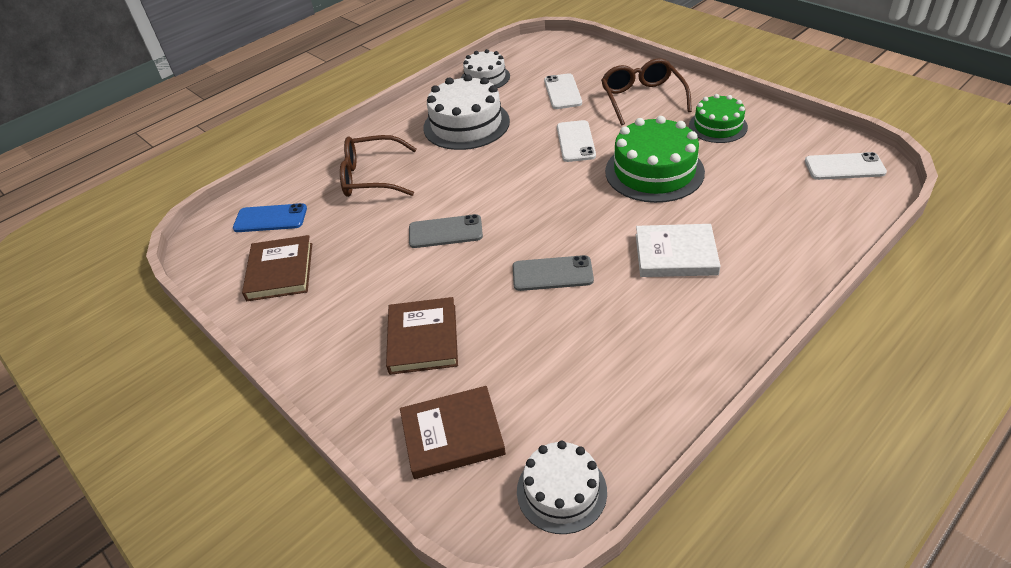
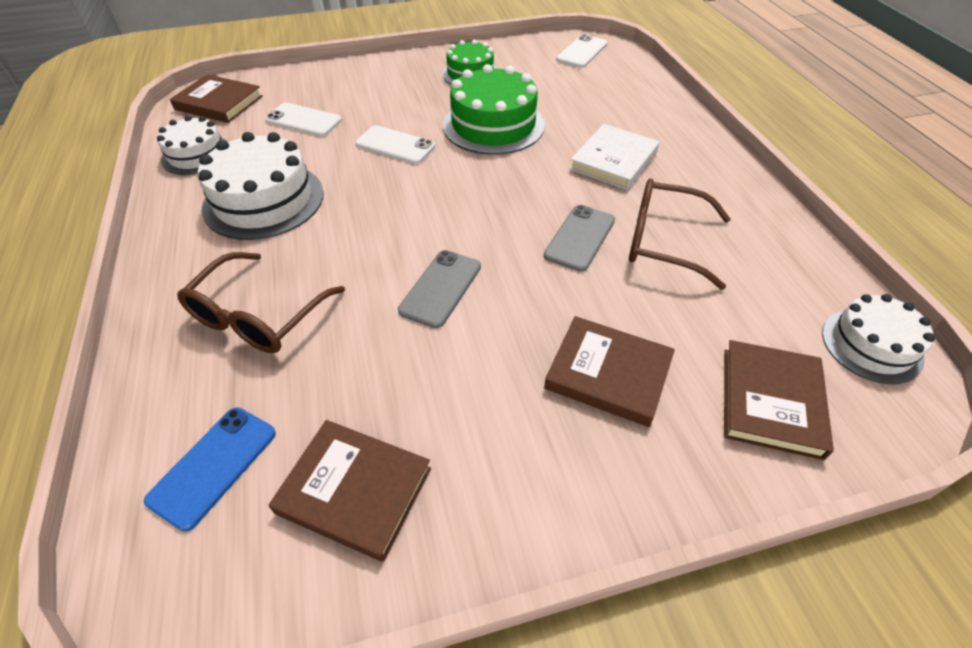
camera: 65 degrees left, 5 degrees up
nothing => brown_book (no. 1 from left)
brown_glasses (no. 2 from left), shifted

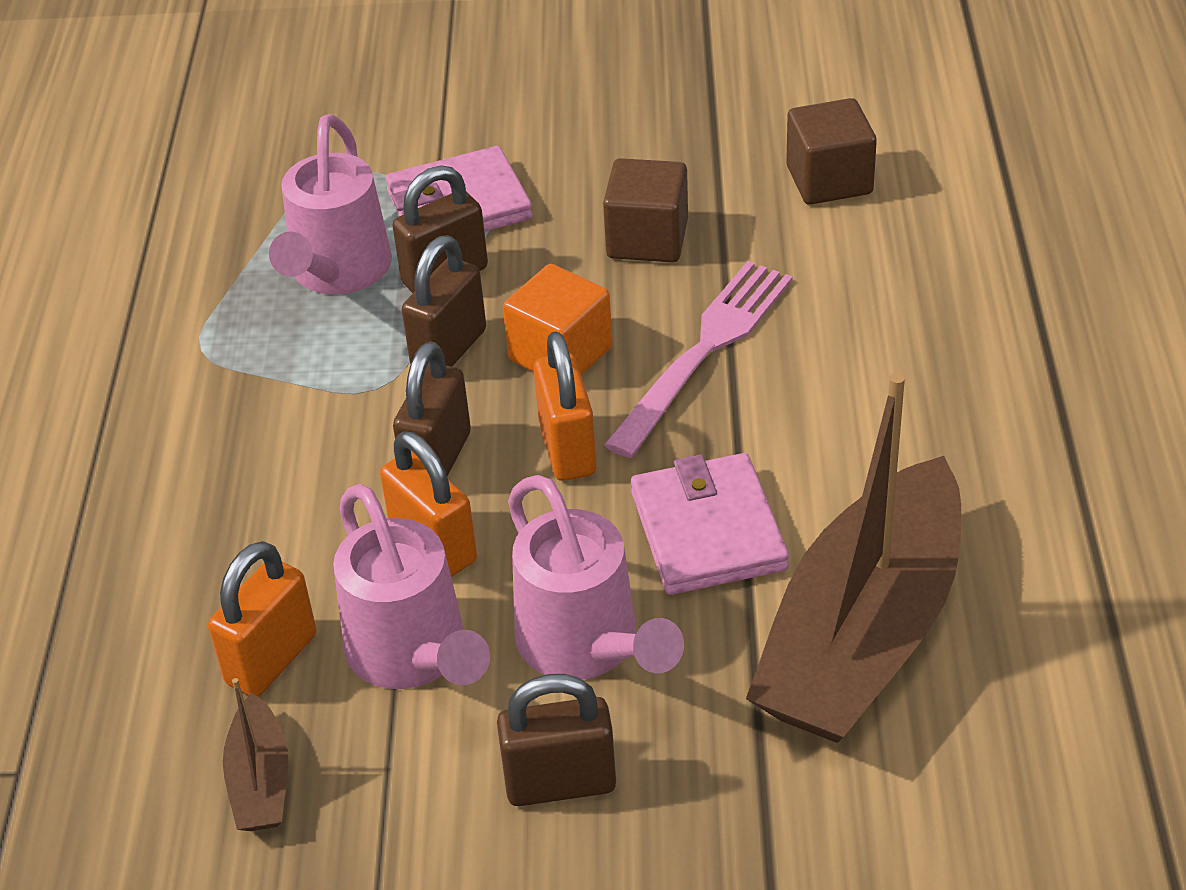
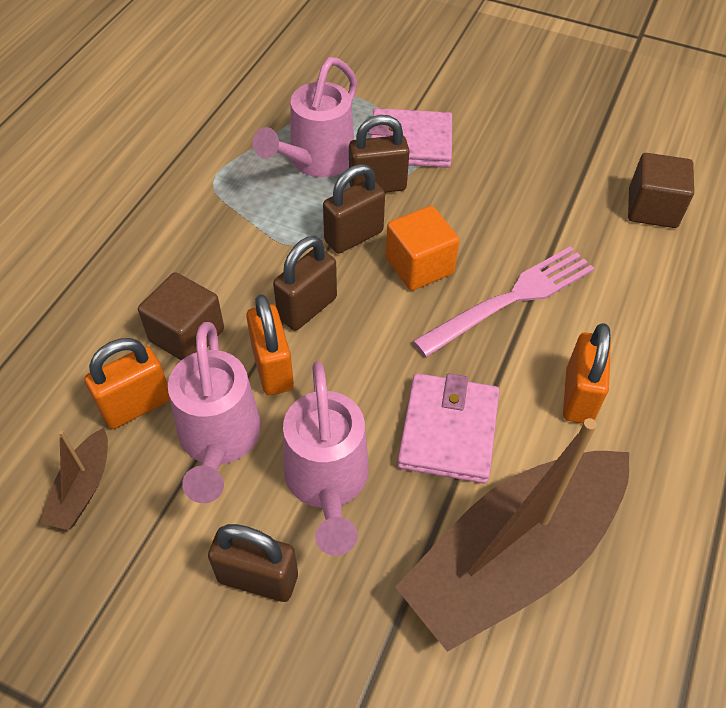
camera: 20 degrees right, 10 degrees up
brown_cube (no. 1 from left), shifted
orange_padlock (no. 3 from left), shifted

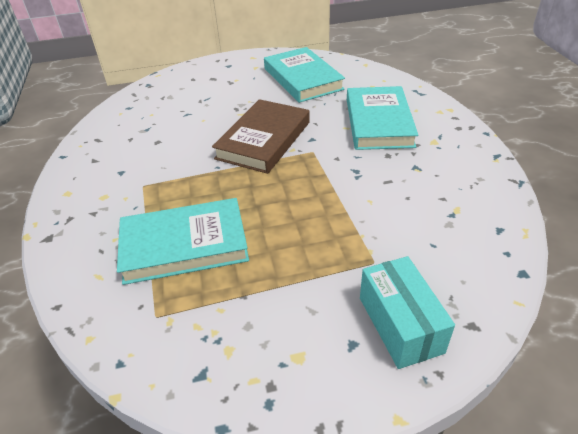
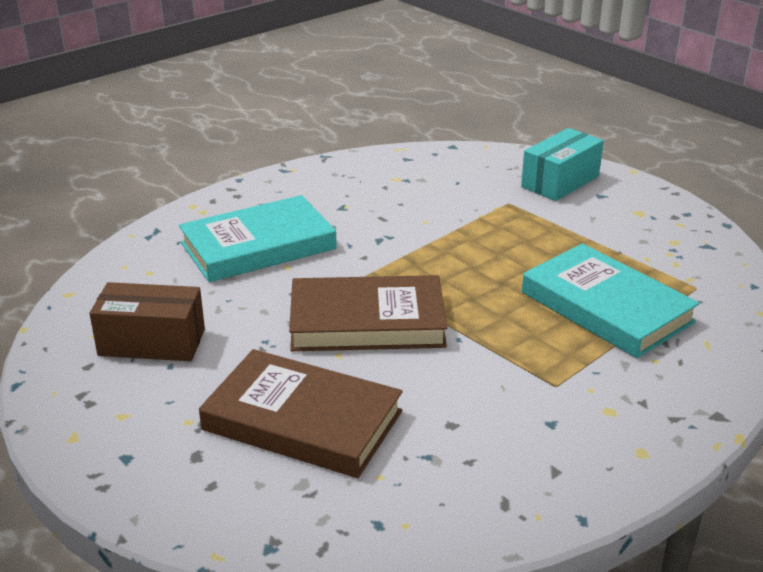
camera: 120 degrees left, 10 degrees down
turquoise_book (no. 2 from left) => brown_box
nothing => brown_book (no. 1 from left)

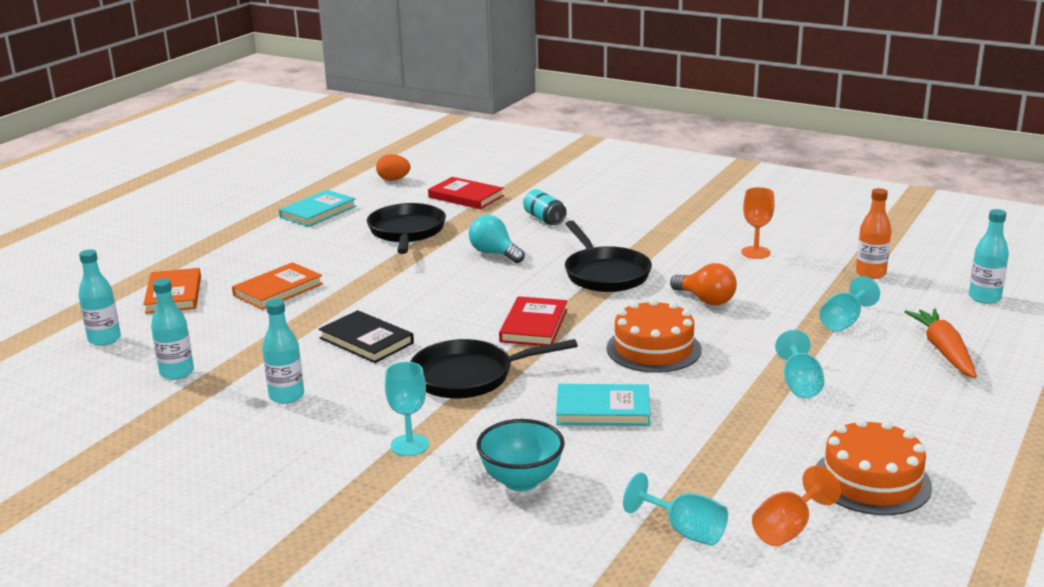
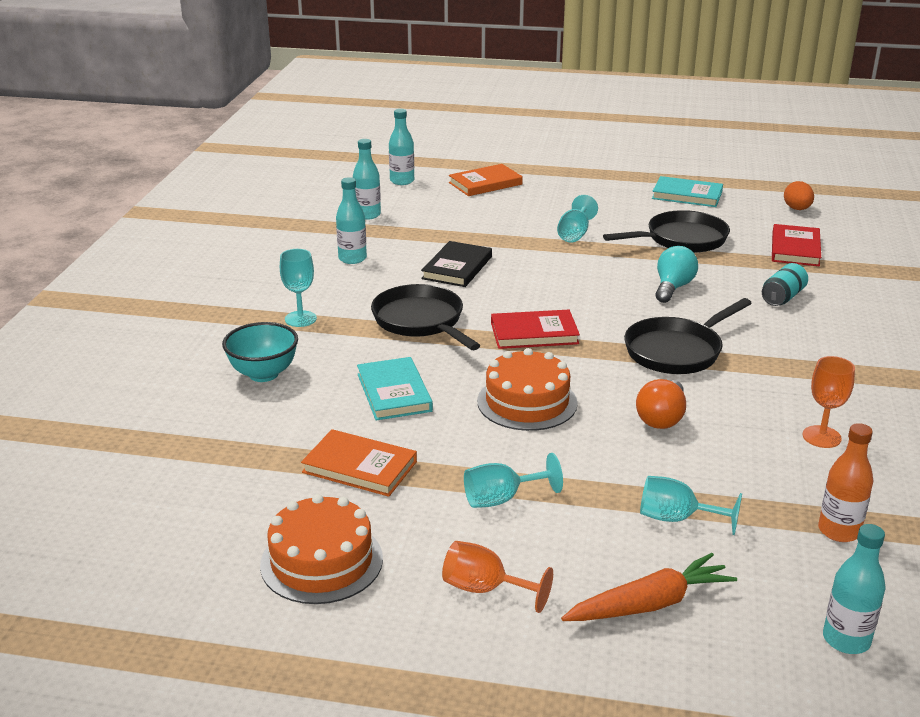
camera: 70 degrees right, 5 degrees up
orange_book (no. 2 from left in the first image) => orange_book (no. 1 from left), shifted
orange_goblet (no. 2 from left in the first image) => orange_goblet (no. 1 from left), shifted
turquoise_goblet (no. 2 from left in the first image) => turquoise_goblet (no. 3 from left), shifted

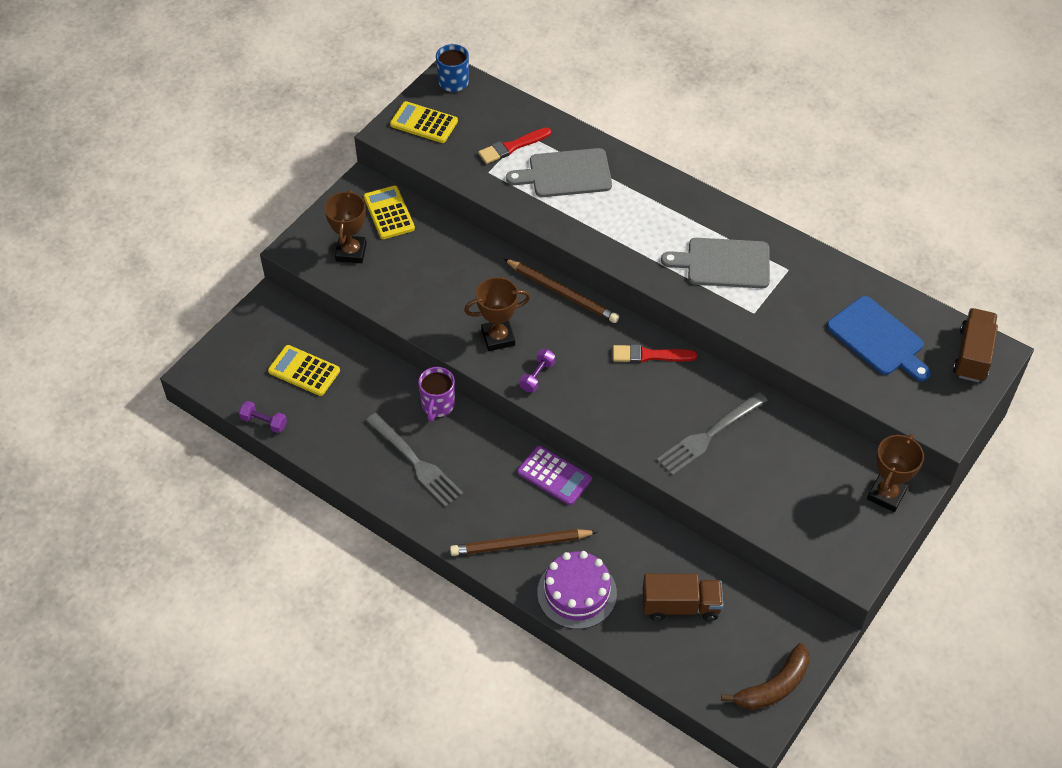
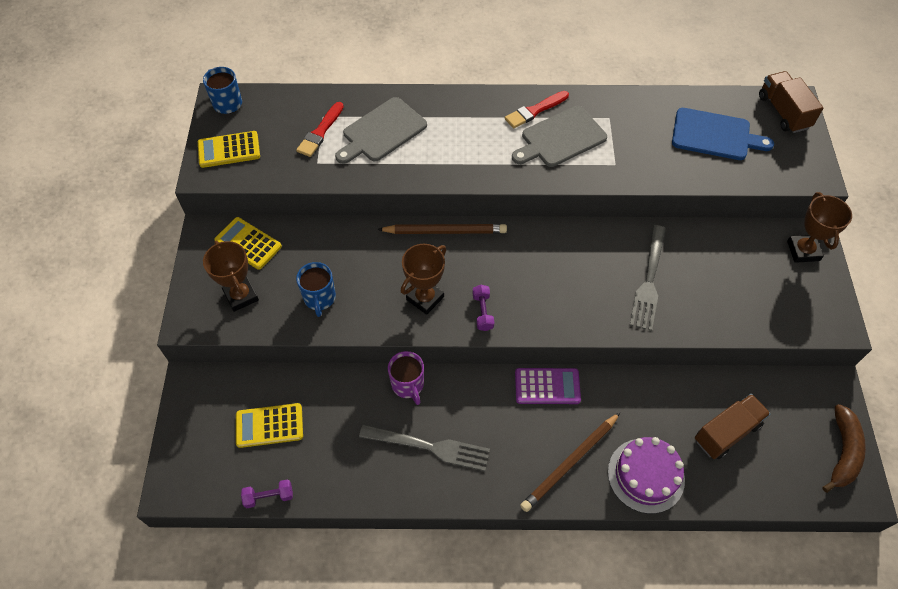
camera: 35 degrees left, 5 degrees up
nothing => blue_mug (no. 2 from left)
red_brush (no. 2 from left), shifted

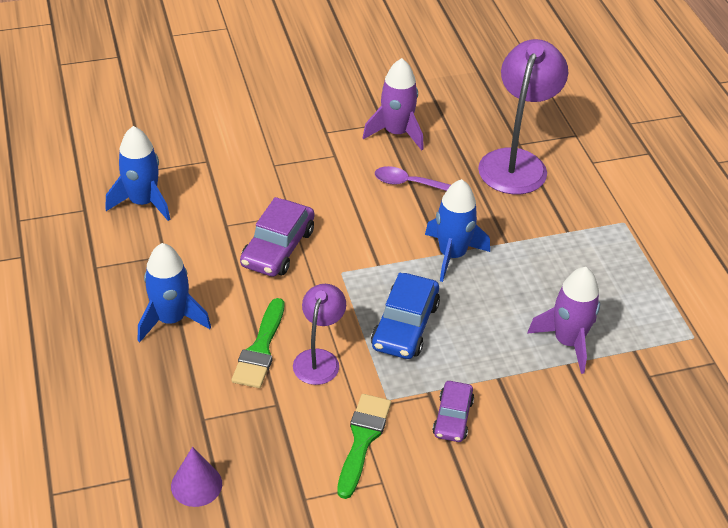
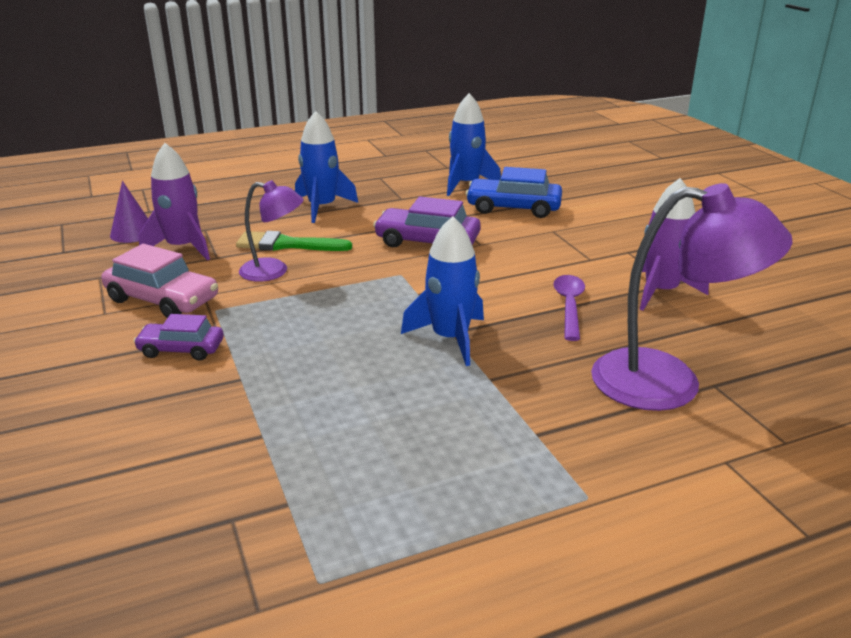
camera: 85 degrees right, 15 degrees down
green_brush (no. 2 from left) => pink_car
purple_rocket (no. 2 from left in the first image) => purple_rocket (no. 1 from left), shifted
blue_car, shifted

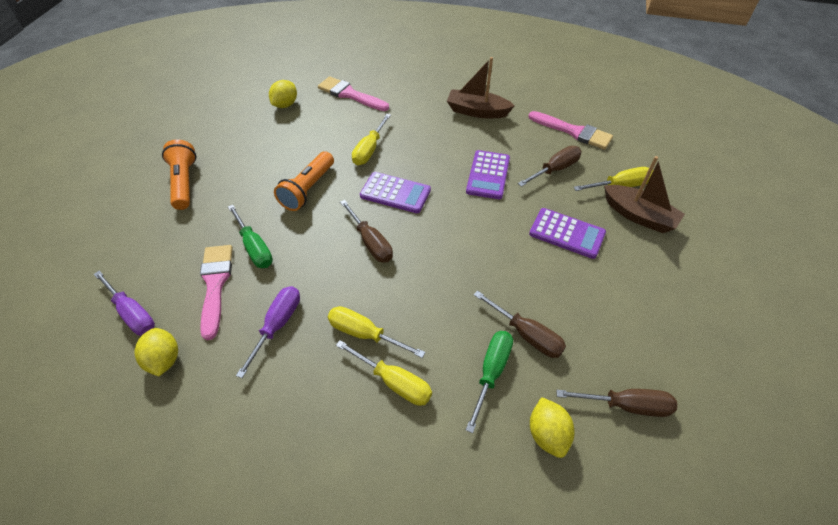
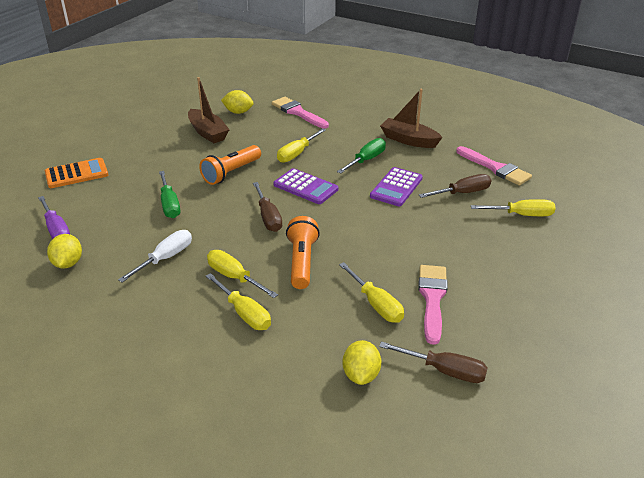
camera: 15 degrees right, 15 degrees down
nothing => orange_calculator
purple_screwdriver (no. 2 from left) => white_screwdriver
brown_boat (no. 2 from left in the first image) => brown_boat (no. 1 from left), shifted
yellow_lemon (no. 2 from left), 60 degrees clockwise
orange_flashlight (no. 1 from left in the first image) => orange_flashlight (no. 2 from left), shifted
green_screwdriver (no. 2 from left), shifted
brown_screwdriver (no. 2 from left) => yellow_screwdriver (no. 4 from left)
pink_brush (no. 1 from left in the first image) => pink_brush (no. 2 from left), shifted
purple_calculator (no. 3 from left) => nothing

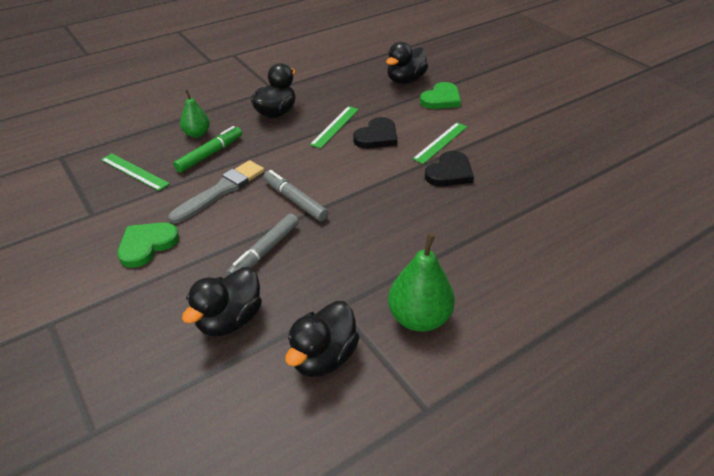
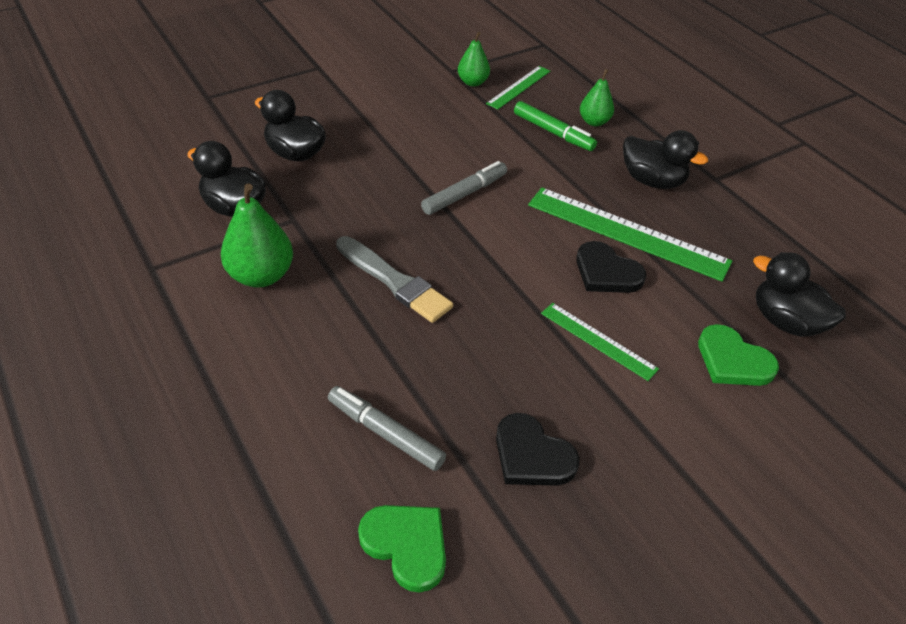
camera: 90 degrees right, 5 degrees up
grey_marker (no. 1 from left), shifted
grey_brush, shifted
green_heart (no. 1 from left), shifted
nothing => green_pear (no. 2 from left)
black_heart (no. 2 from left in the first image) => black_heart (no. 1 from left), shifted
green_ruler (no. 2 from left in the first image) => green_ruler (no. 3 from left), x1.83

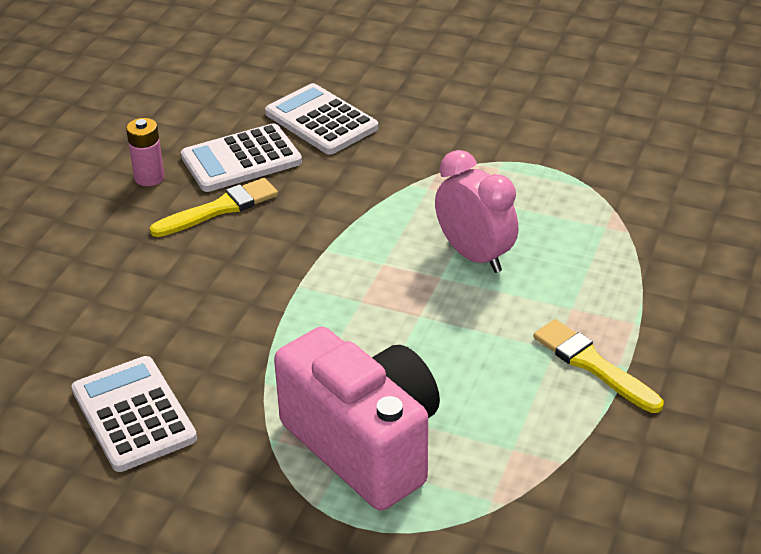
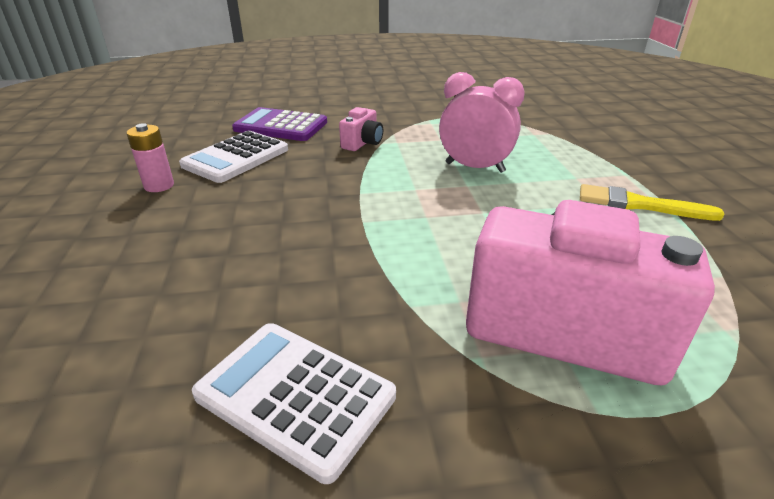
camera: 30 degrees left, 5 degrees down
white_calculator (no. 3 from left) => purple_calculator
nothing => pink_camera (no. 1 from left)
yellow_brush (no. 1 from left) => nothing

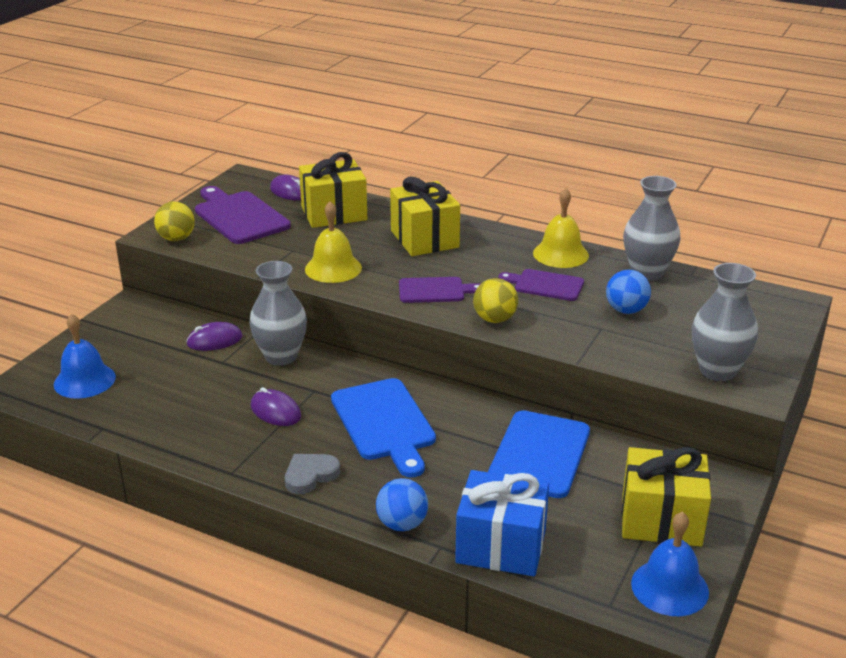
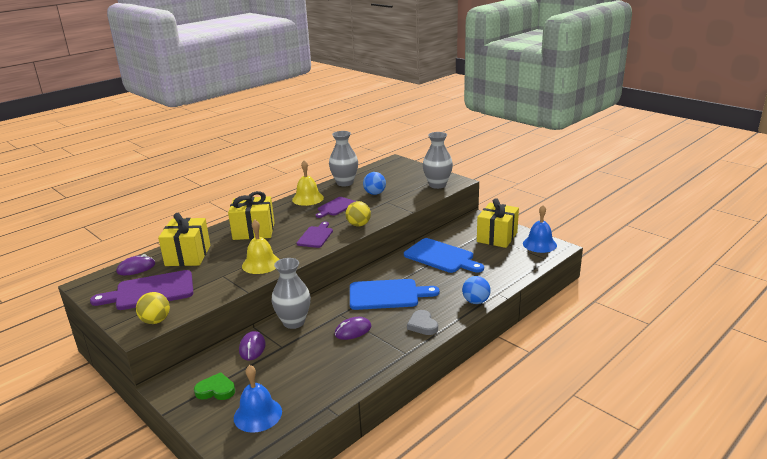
camera: 70 degrees left, 5 degrees down
nothing => green_heart
blue_gift => nothing

